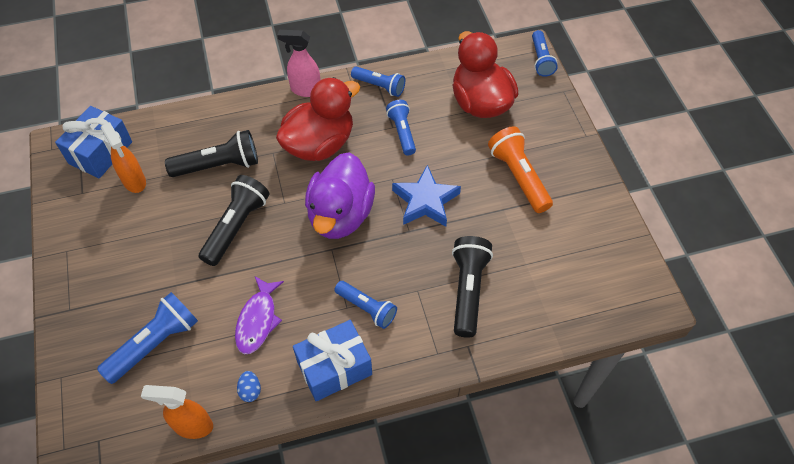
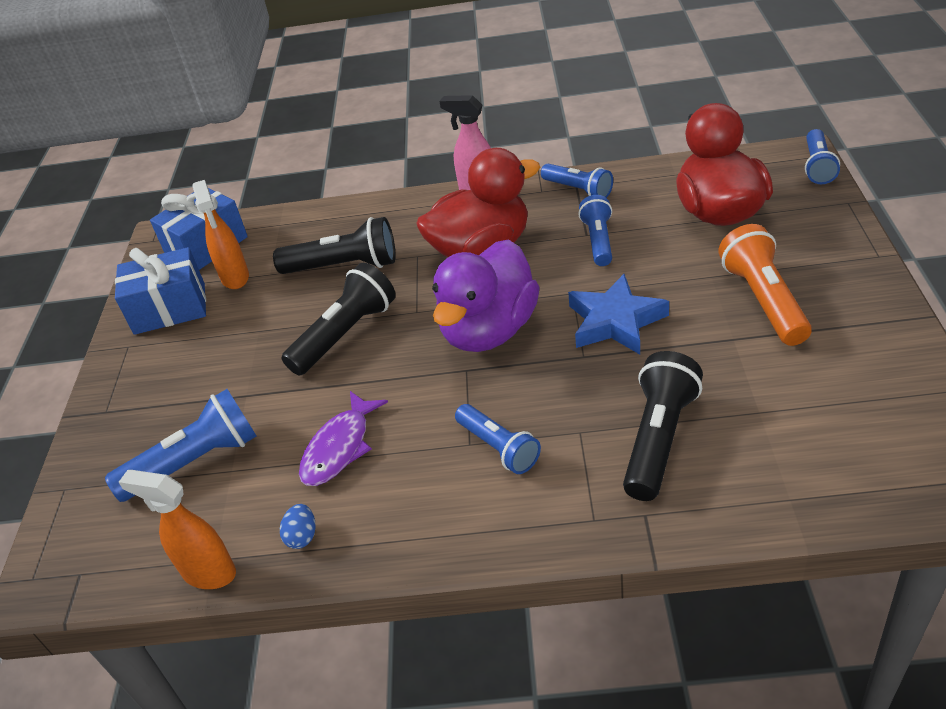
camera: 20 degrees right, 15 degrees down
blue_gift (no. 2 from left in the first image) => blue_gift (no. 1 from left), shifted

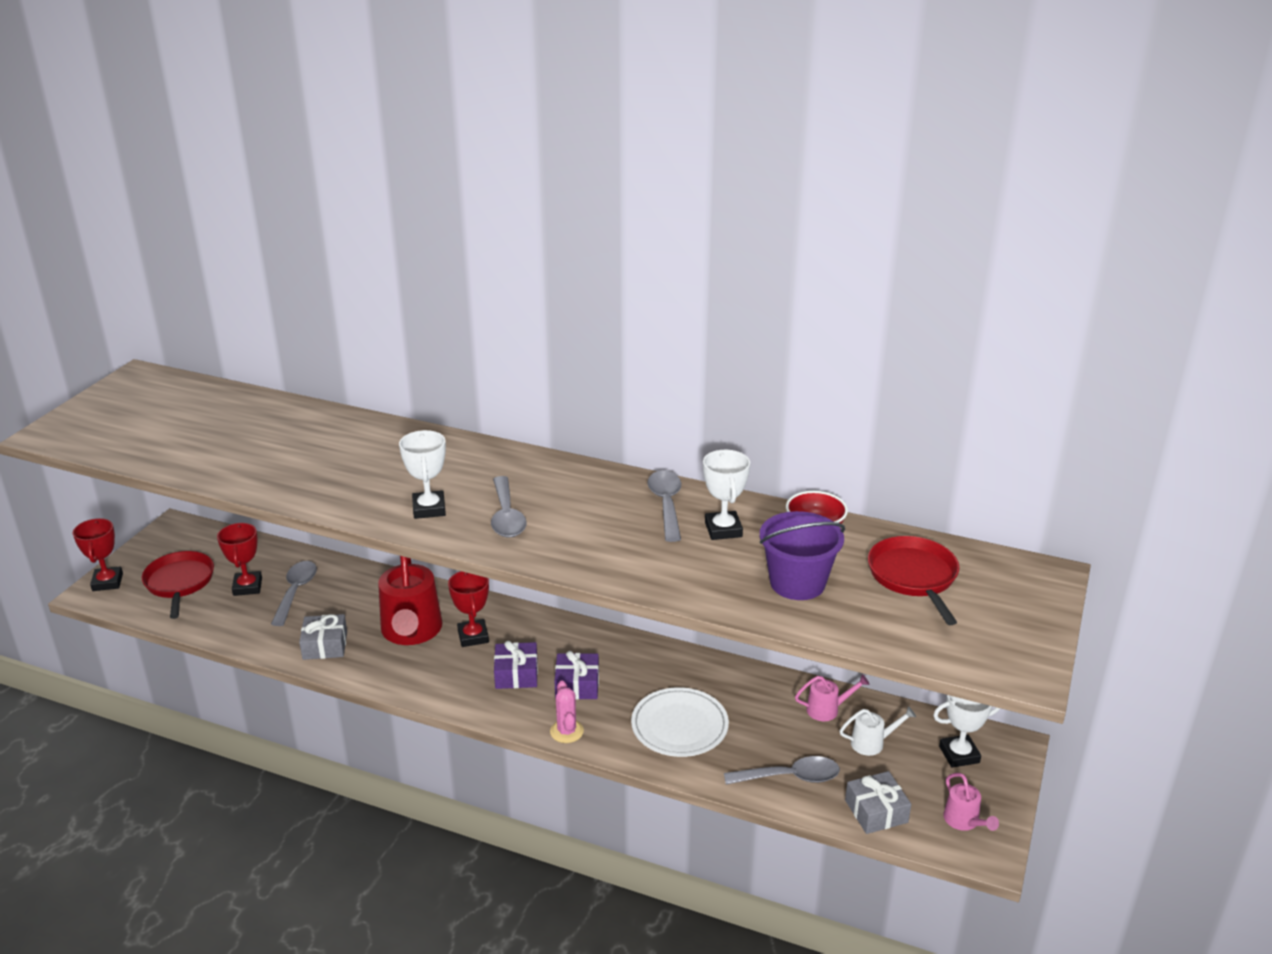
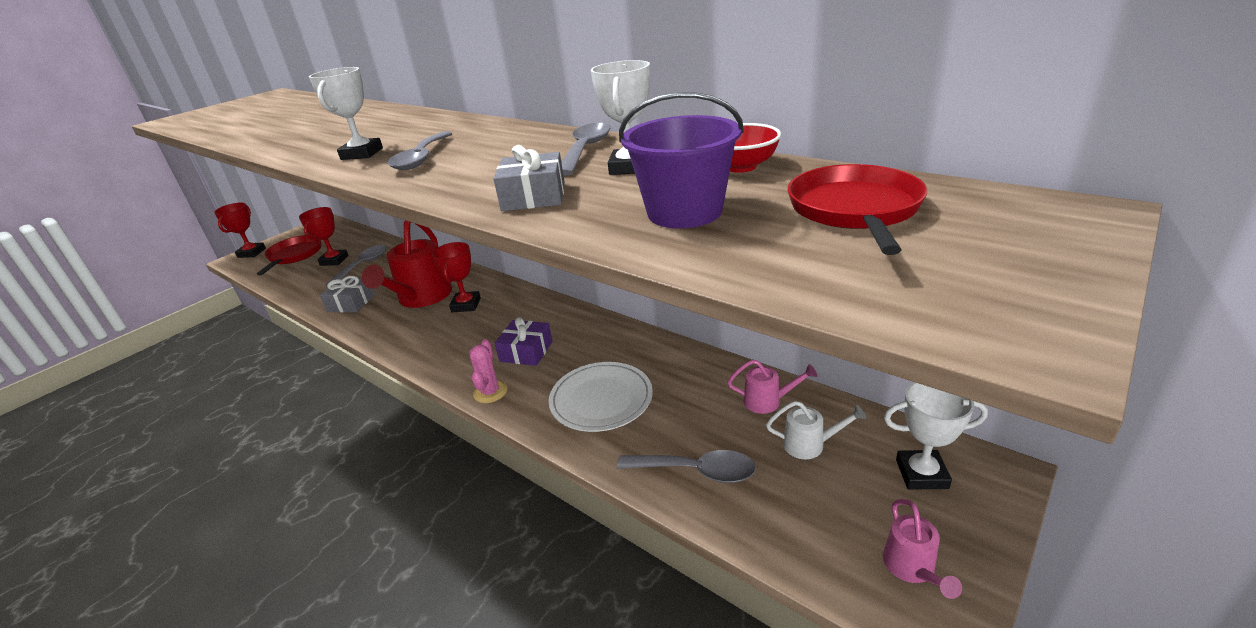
camera: 20 degrees right, 0 degrees up
grey_gift (no. 2 from left), shifted
purple_gift (no. 1 from left) => nothing

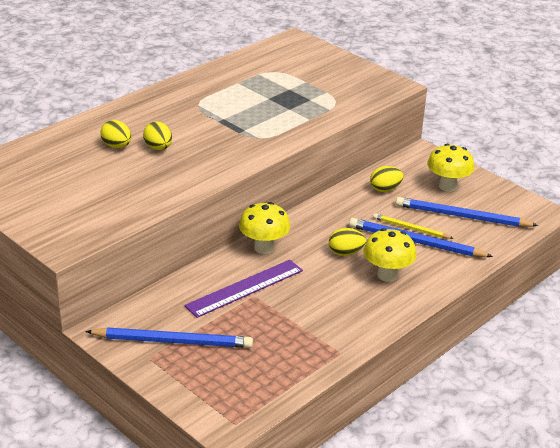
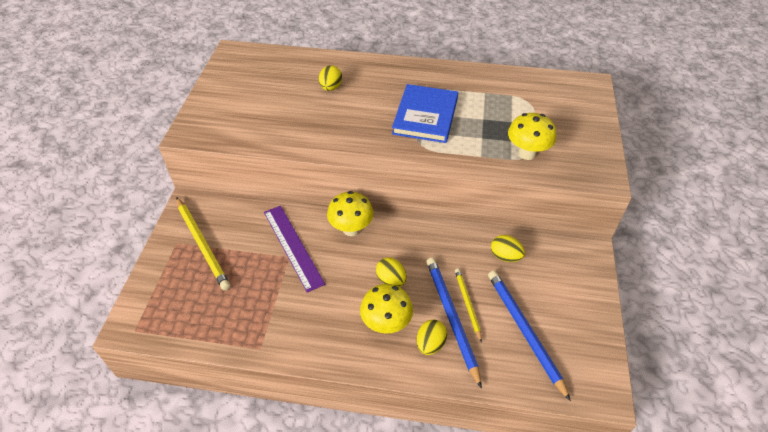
camera: 55 degrees right, 15 degrees up
blue_pencil (no. 1 from left) => yellow_pencil (no. 1 from left)
purple_ruler, 45 degrees clockwise
nothing => blue_book
yellow_egg (no. 2 from left in the first image) => yellow_egg (no. 3 from left), shifted
yellow_mushroom (no. 3 from left), shifted

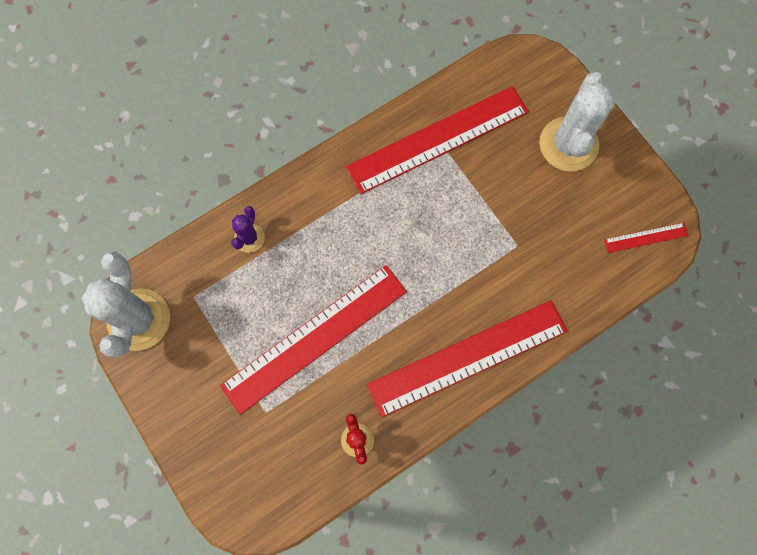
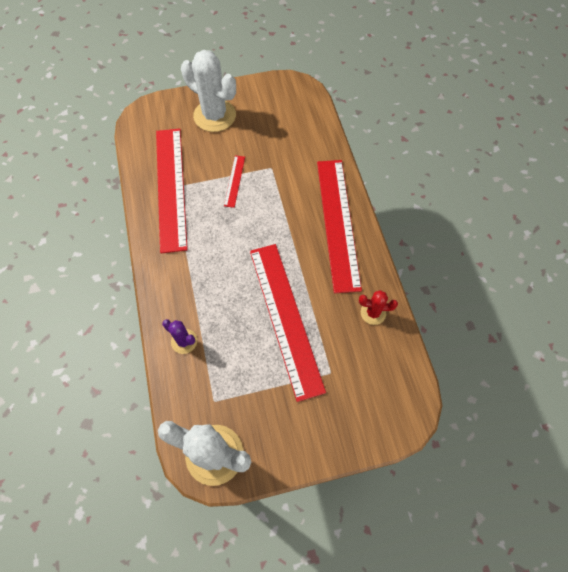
camera: 70 degrees left, 10 degrees down
red_ruler (no. 4 from left in the first image) => red_ruler (no. 2 from left), shifted

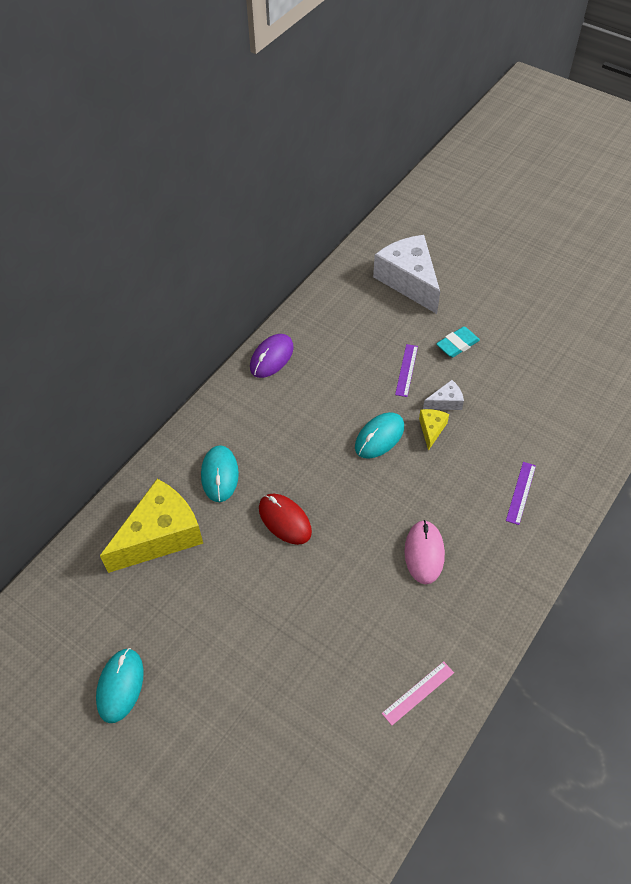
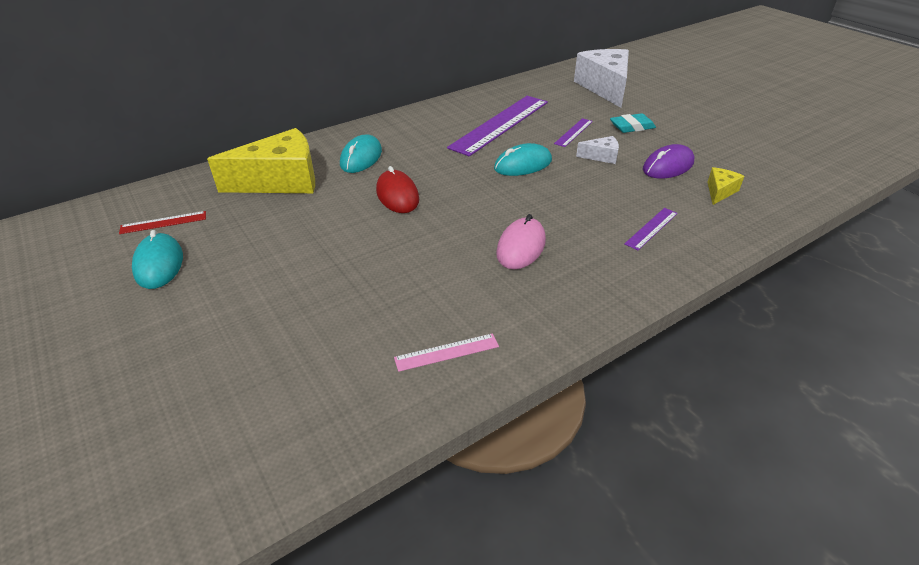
camera: 20 degrees right, 15 degrees down
nothing => red_ruler
turquoise_mouse (no. 1 from left), 45 degrees counterclockwise
nothing => purple_ruler (no. 1 from left)
purple_mouse, shifted
yellow_cheese (no. 2 from left), shifted

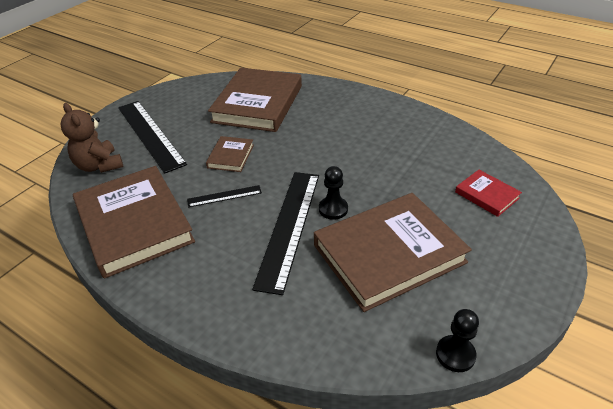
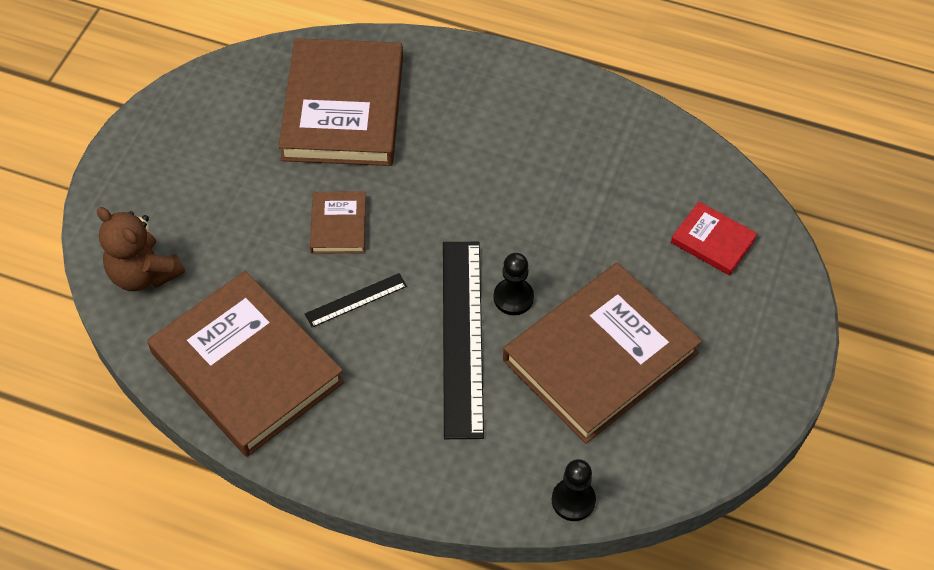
camera: 15 degrees left, 15 degrees up
black_pawn (no. 2 from left), shifted
black_ruler (no. 1 from left) => nothing

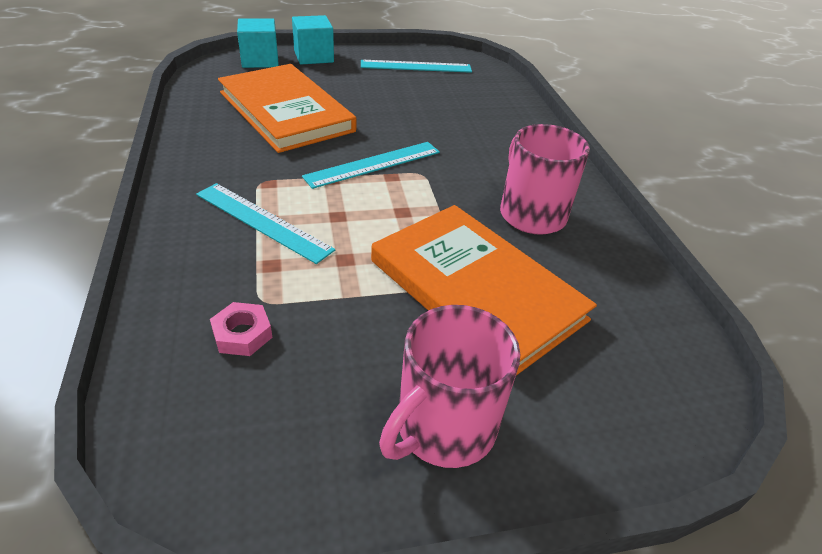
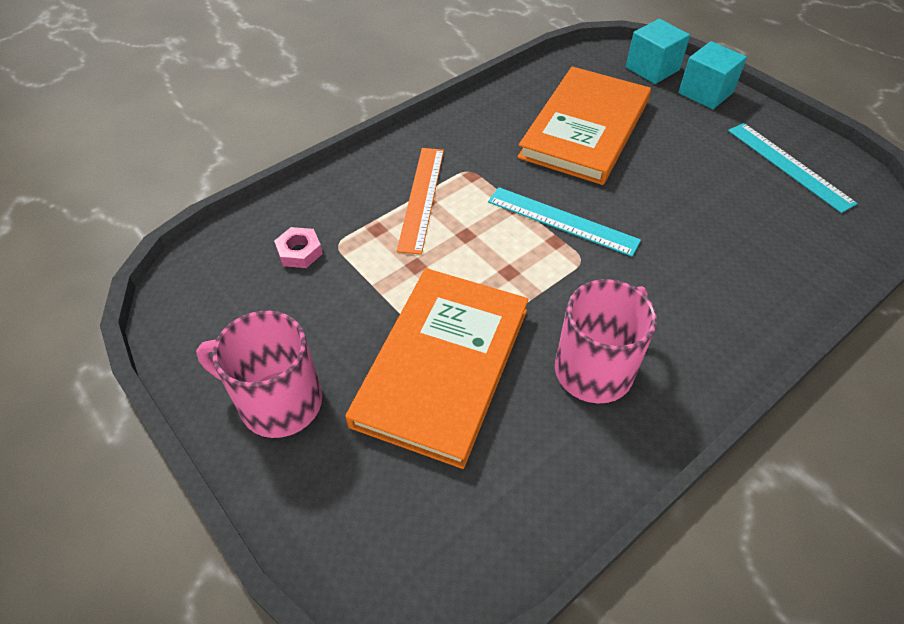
camera: 65 degrees right, 10 degrees up
turquoise_ruler (no. 1 from left) => orange_ruler

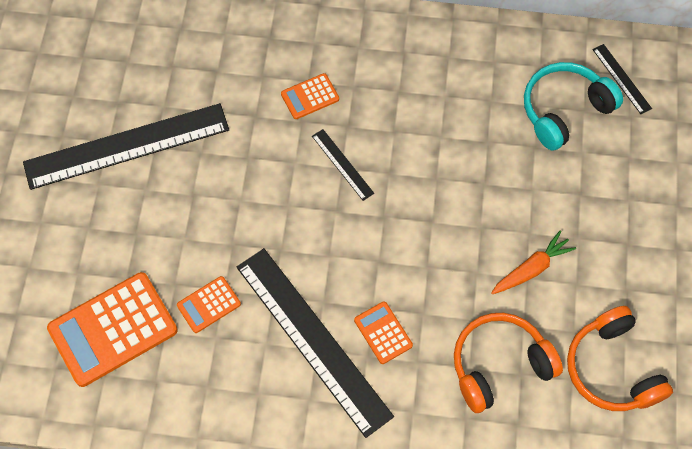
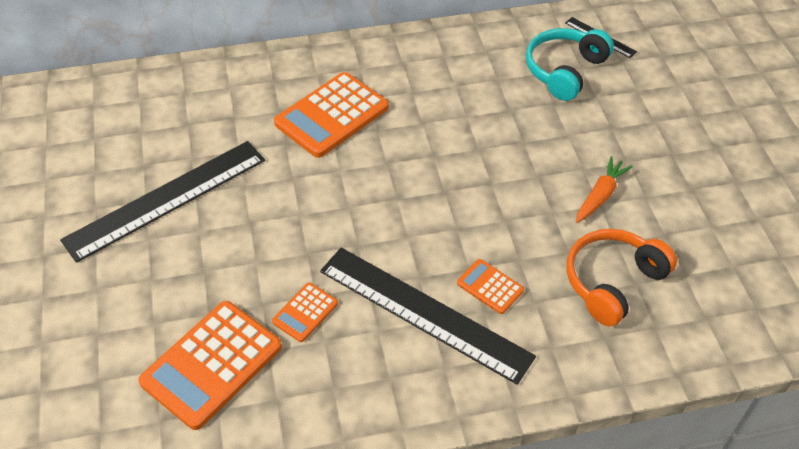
camera: 20 degrees left, 15 degrees down
orange_calculator (no. 3 from left), x2.01
black_ruler (no. 3 from left) => nothing
orange_headphones (no. 2 from left) => nothing

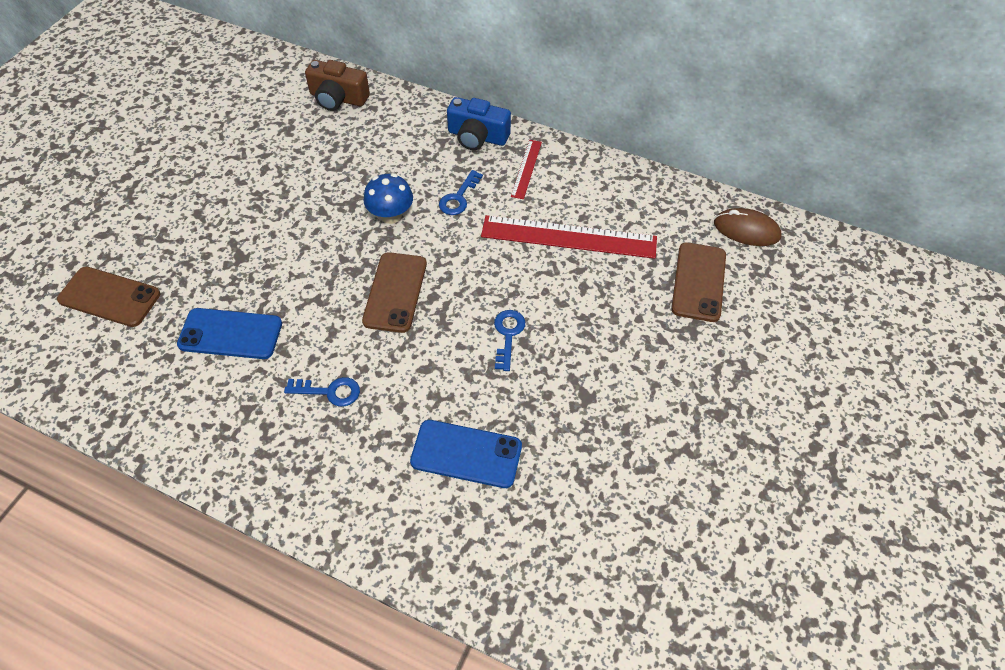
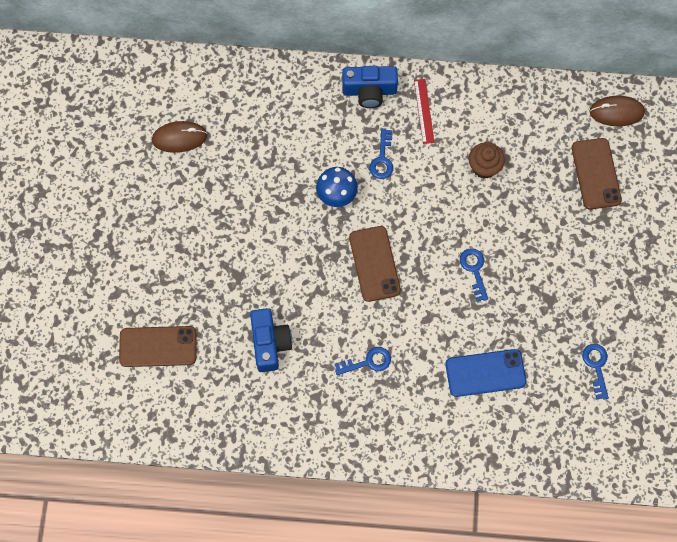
camera: 20 degrees left, 15 degrees up
nothing => brown_mouse (no. 1 from left)
blue_phone (no. 1 from left) => blue_camera (no. 1 from left)
red_ruler (no. 2 from left) => brown_cupcake
nothing => blue_key (no. 4 from left)
brown_camera => nothing

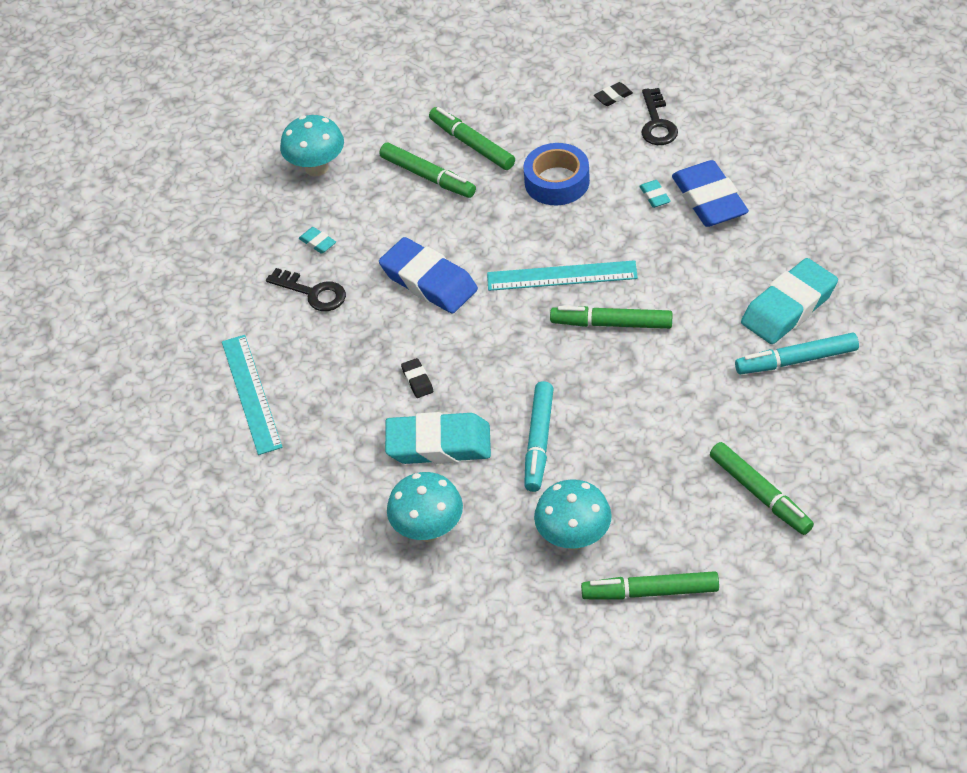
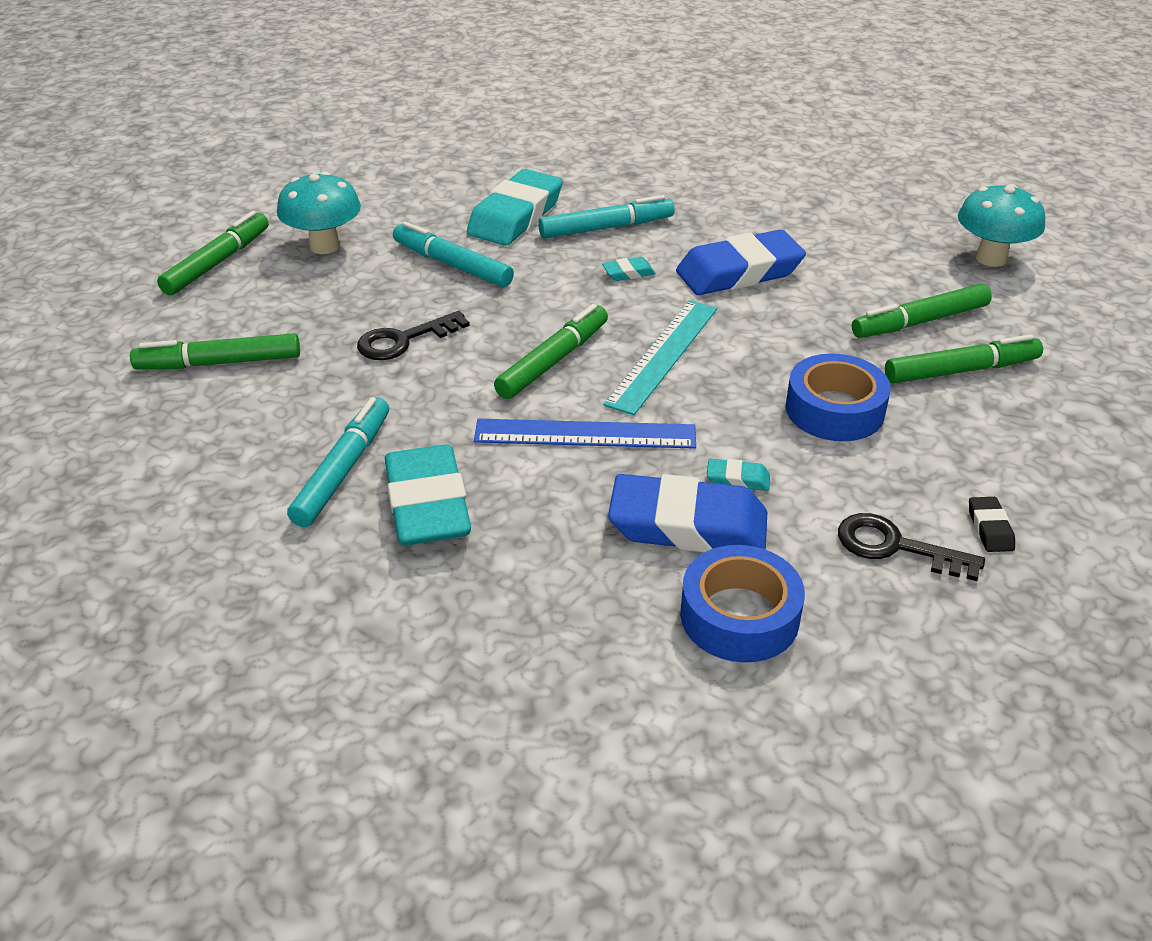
camera: 115 degrees right, 10 degrees down
black_key (no. 1 from left), shifted
nothing => blue_ruler
black_eraser (no. 1 from left) => turquoise_marker (no. 3 from left)
turquoise_eraser (no. 1 from left in the first image) => turquoise_eraser (no. 3 from left), shifted
nothing => blue_tape (no. 1 from left)
turquoise_ruler (no. 1 from left) => nothing
turquoise_mushroom (no. 2 from left) => nothing

